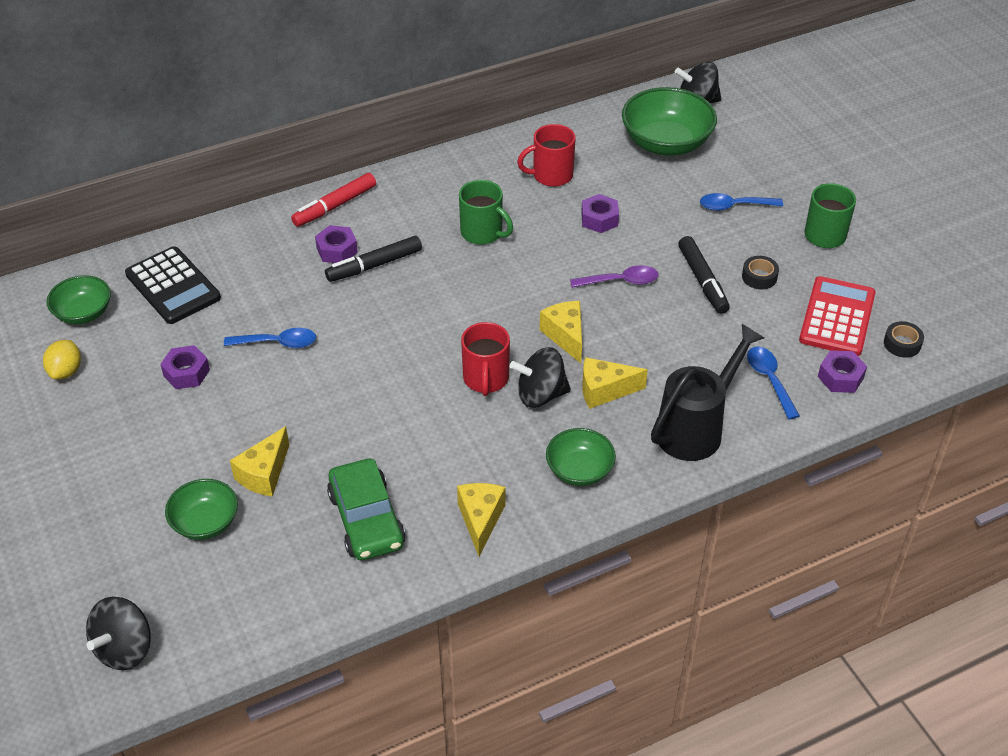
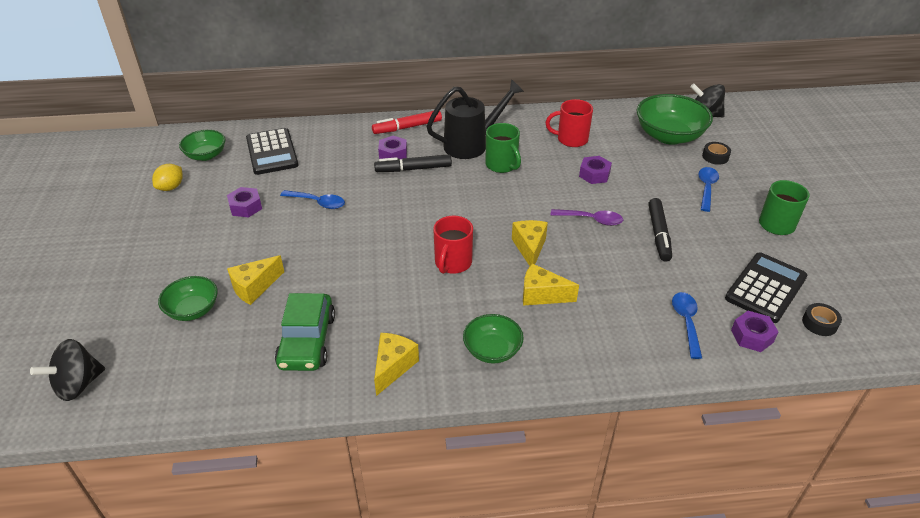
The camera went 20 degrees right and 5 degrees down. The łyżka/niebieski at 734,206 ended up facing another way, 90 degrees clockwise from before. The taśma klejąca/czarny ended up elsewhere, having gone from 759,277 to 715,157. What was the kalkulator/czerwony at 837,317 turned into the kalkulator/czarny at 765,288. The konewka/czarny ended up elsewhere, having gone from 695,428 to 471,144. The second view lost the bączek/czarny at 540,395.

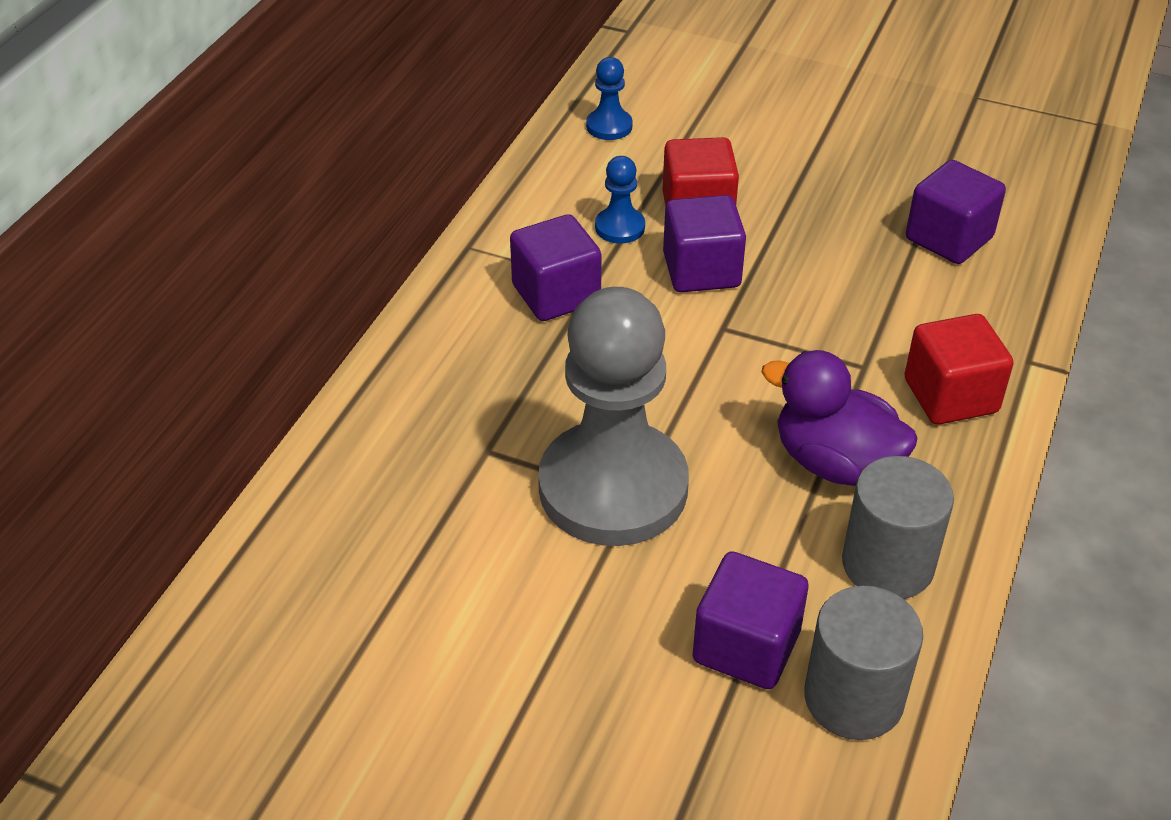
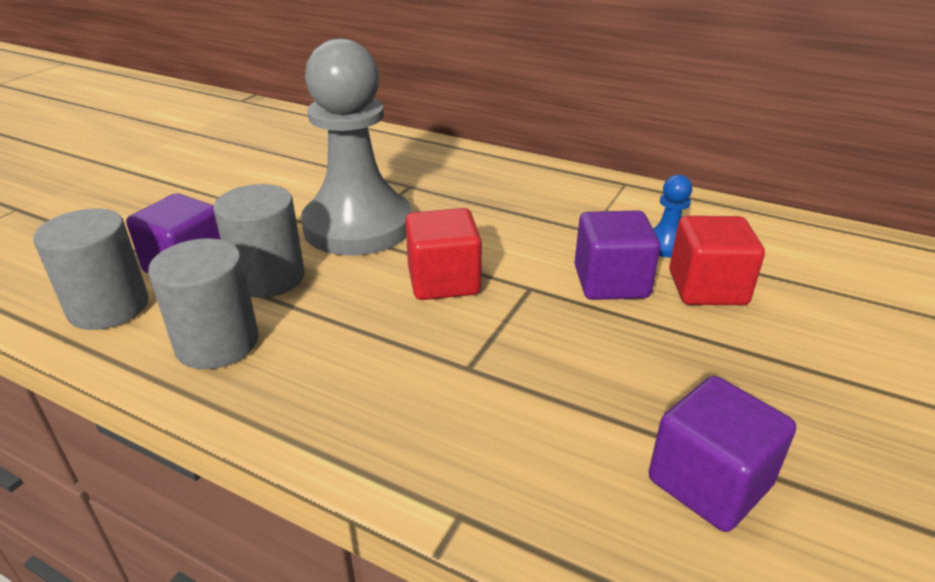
The camera went 95 degrees right and 10 degrees down. The second view lost the pionek/niebieski at 609,126. The second view lost the sześcian/fioletowy at 556,294. The sześcian/czerwony ended up elsewhere, having gone from 950,396 to 443,281. The second view lost the kaczka/fioletowy at 835,462. The second view gained the walec/szary at 268,278.

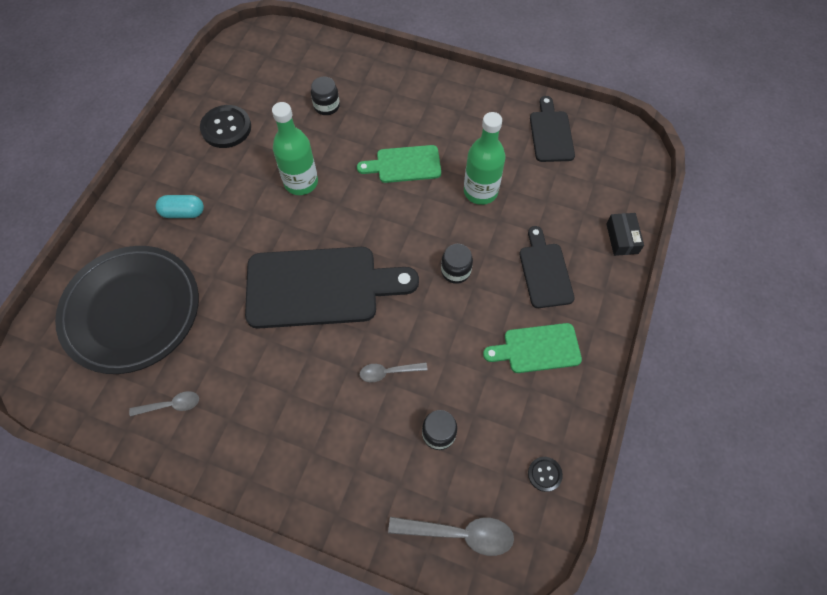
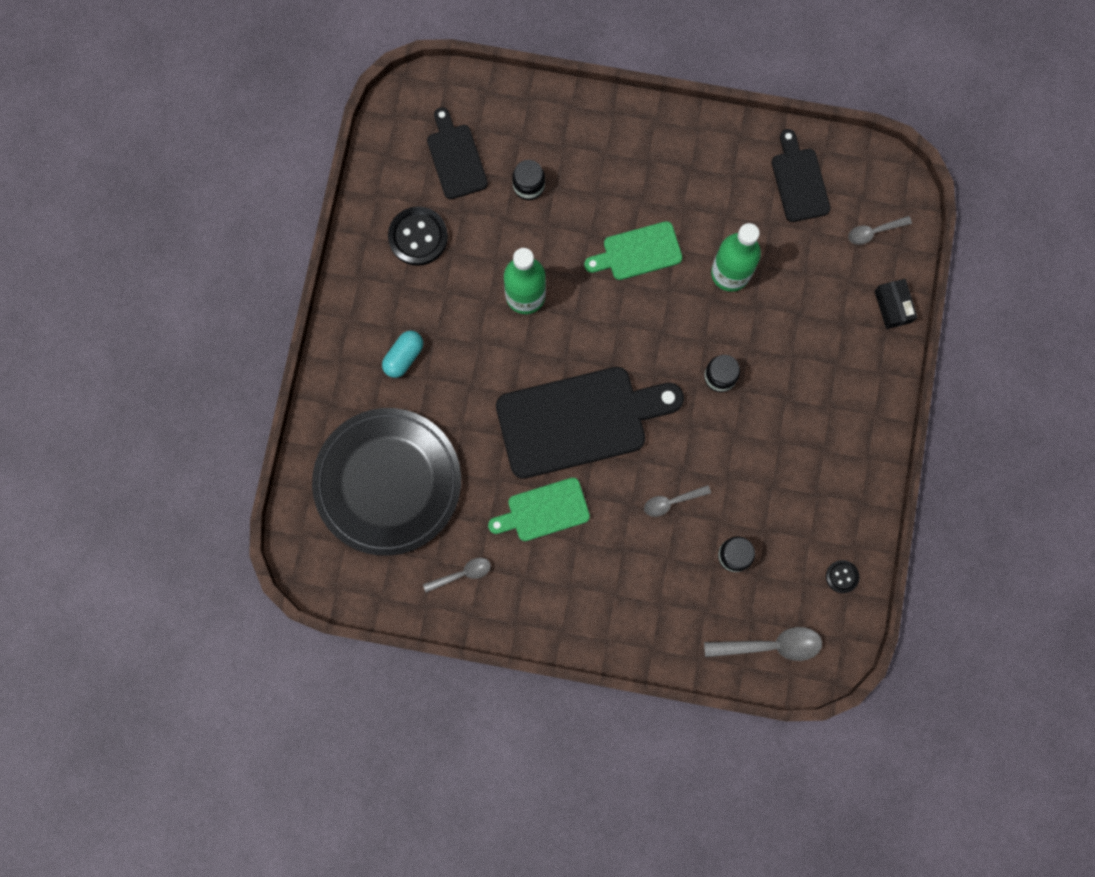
The camera went 10 degrees left and 15 degrees up. The kapsułka/turkusowy at 183,212 ended up facing another way, 45 degrees counterclockwise from before. The deska do krojenia/czarny ended up elsewhere, having gone from 545,272 to 455,158. The deska do krojenia/zielony ended up elsewhere, having gone from 537,349 to 544,511. The second view gained the łyżka/szary at 874,232.

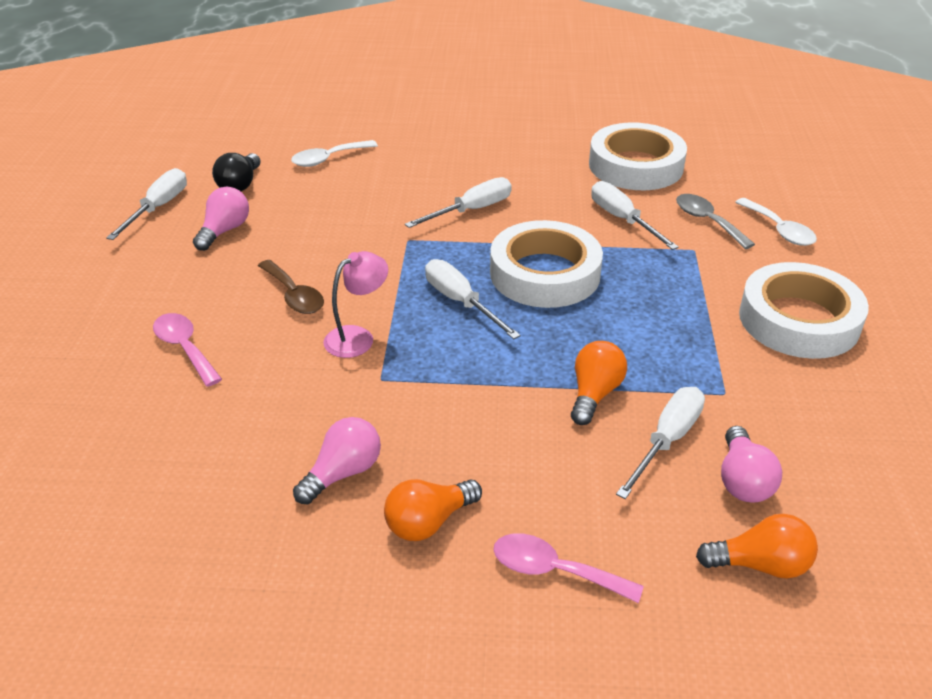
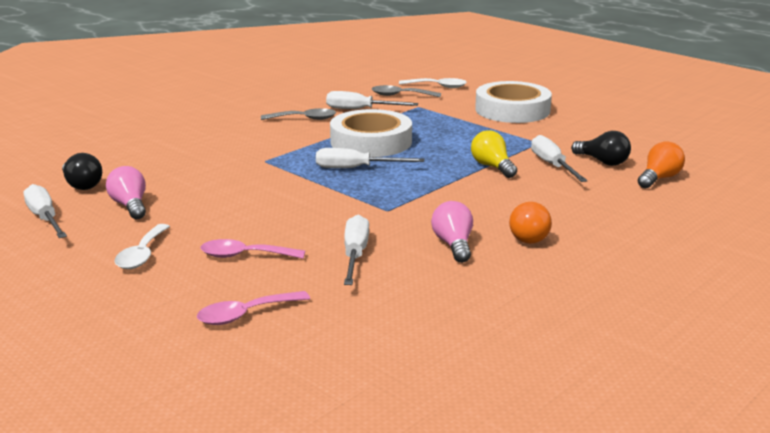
The camera went 50 degrees left and 15 degrees down. The second view lost the taśma klejąca/biały at 636,166. The łyżka/biały ended up elsewhere, having gone from 328,159 to 142,255. The śrubokręt/biały ended up elsewhere, having gone from 471,210 to 355,255. The second view lost the lampka/różowy at 358,337. The second view lost the łyżka/brązowy at 294,295. What was the żarówka/pomarańczowy at 594,394 turned into the żarówka/żółty at 492,167. What was the żarówka/różowy at 743,480 turned into the żarówka/czarny at 602,162. The łyżka/różowy ended up elsewhere, having gone from 554,571 to 245,314. The second view gained the łyżka/szary at 304,119.

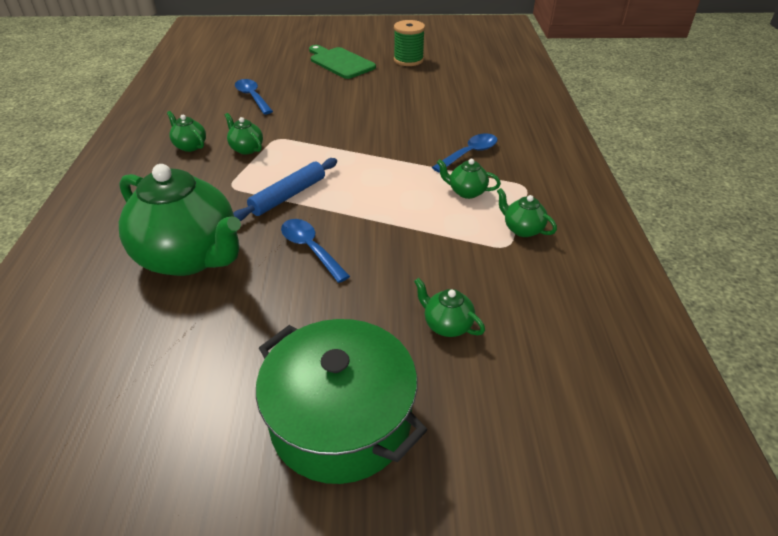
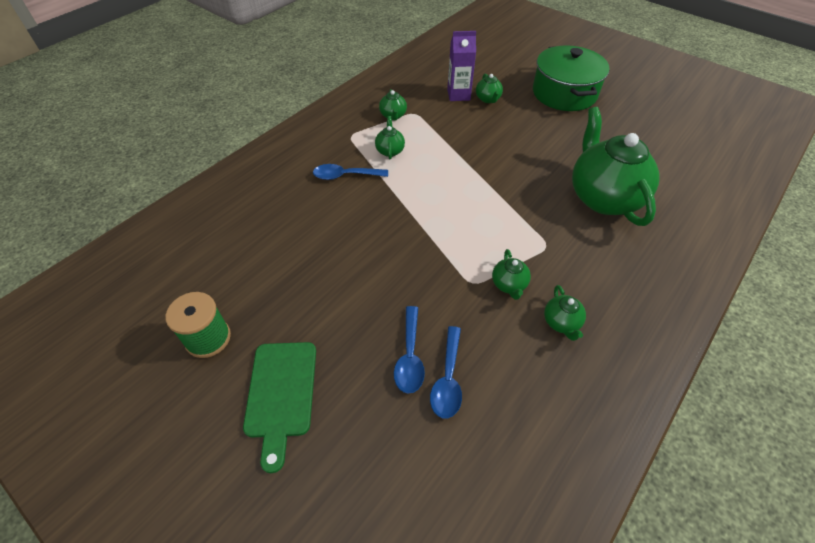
The camera went 140 degrees left and 10 degrees up. The second view lost the wałek do ciasta/niebieski at 288,196. The imbryk/zielony at 466,192 ended up facing another way, 150 degrees counterclockwise from before. The łyżka/niebieski ended up elsewhere, having gone from 310,249 to 410,357. The second view gained the karton mleka/fioletowy at 458,95.

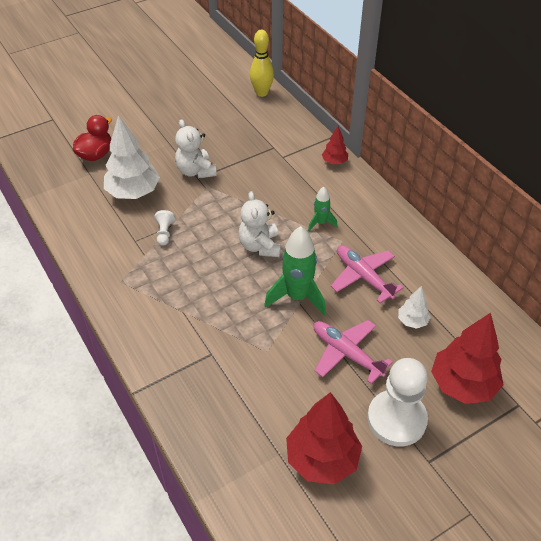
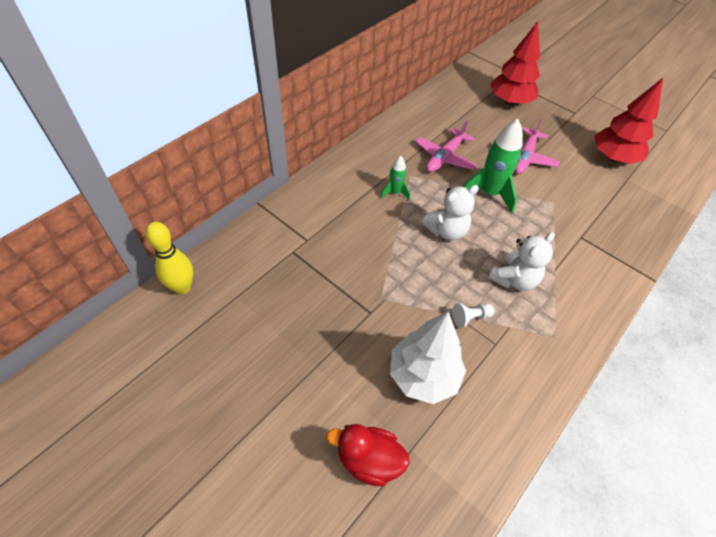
The camera went 110 degrees left and 5 degrees up. The miś/biały ended up elsewhere, having gone from 196,171 to 514,279. The second view lost the drzewko/czerwony at 334,162. The second view lost the drzewko/biały at 412,321. The second view lost the pionek/biały at 396,419.

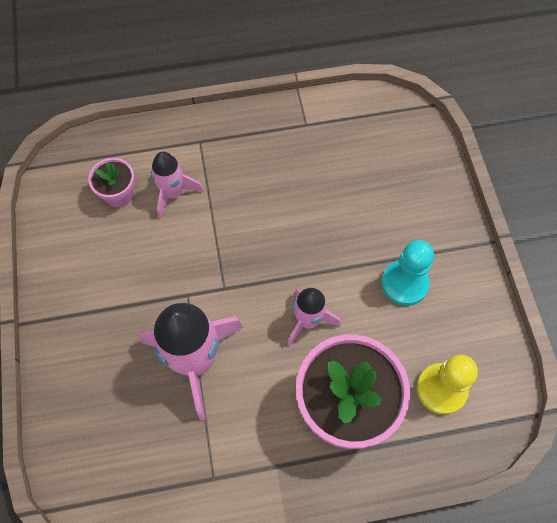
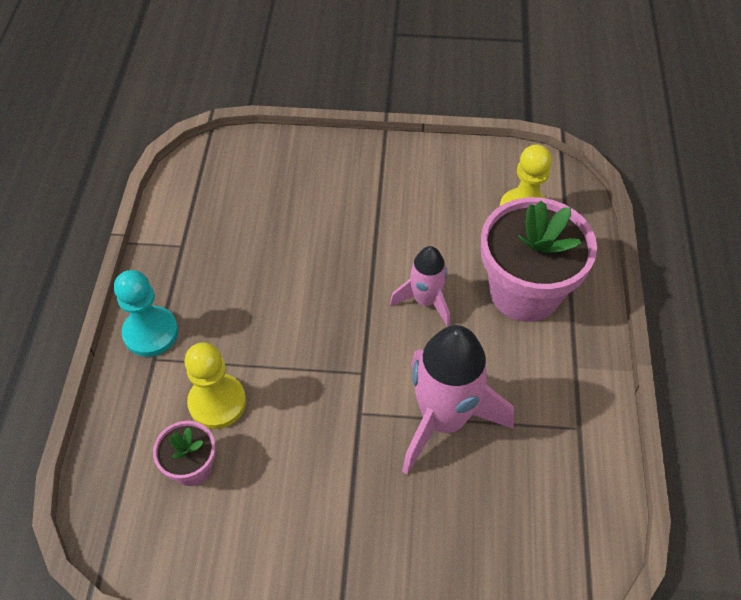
The camera went 75 degrees left and 10 degrees down. Where the rakieta/różowy stood at 173,193, the pionek/żółty came to stand at 217,402. The pionek/turkusowy ended up elsewhere, having gone from 404,283 to 151,333.

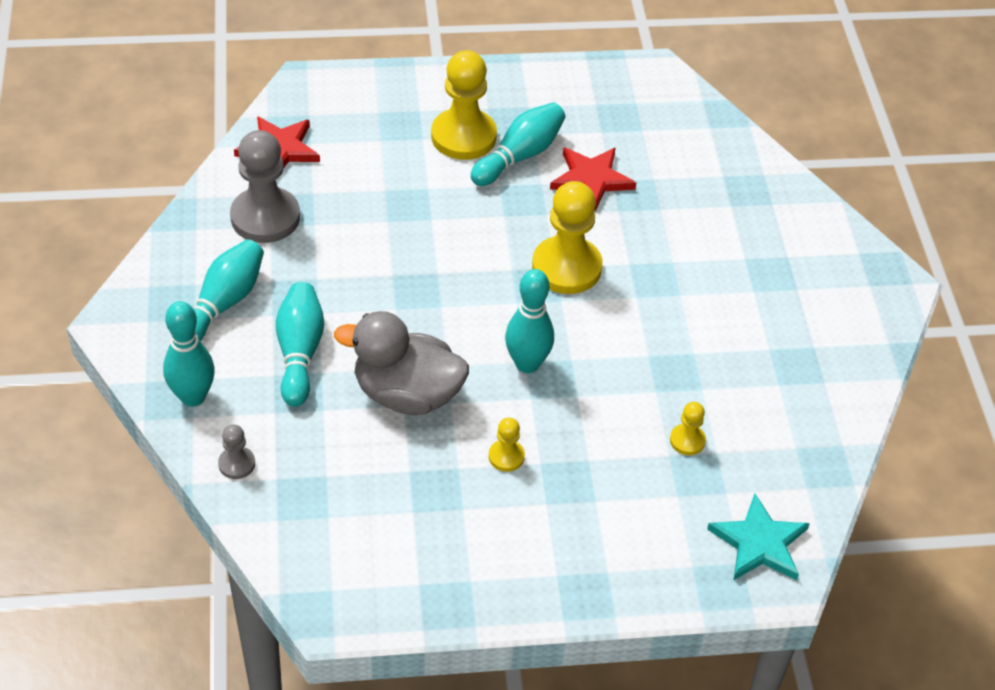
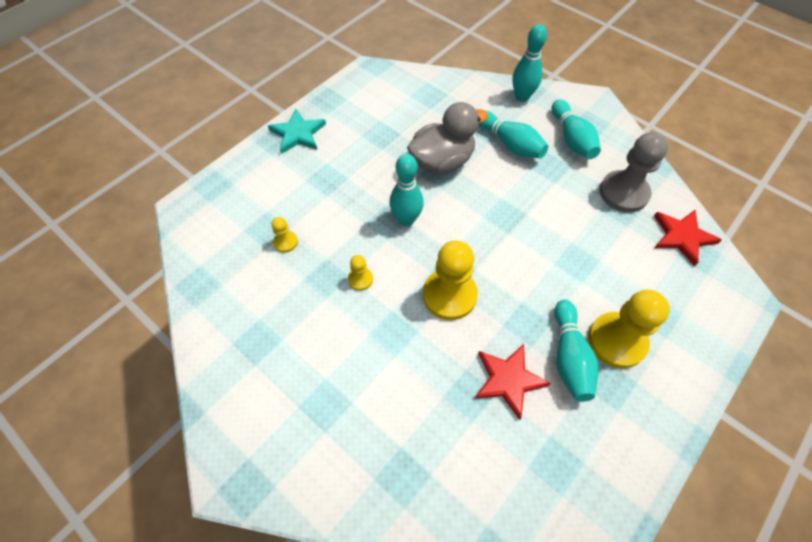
The camera went 140 degrees right and 10 degrees up. The pionek/żółty ended up elsewhere, having gone from 506,456 to 360,279. The second view lost the pionek/szary at 237,464. The gwiazda/turkusowy ended up elsewhere, having gone from 759,543 to 298,134.

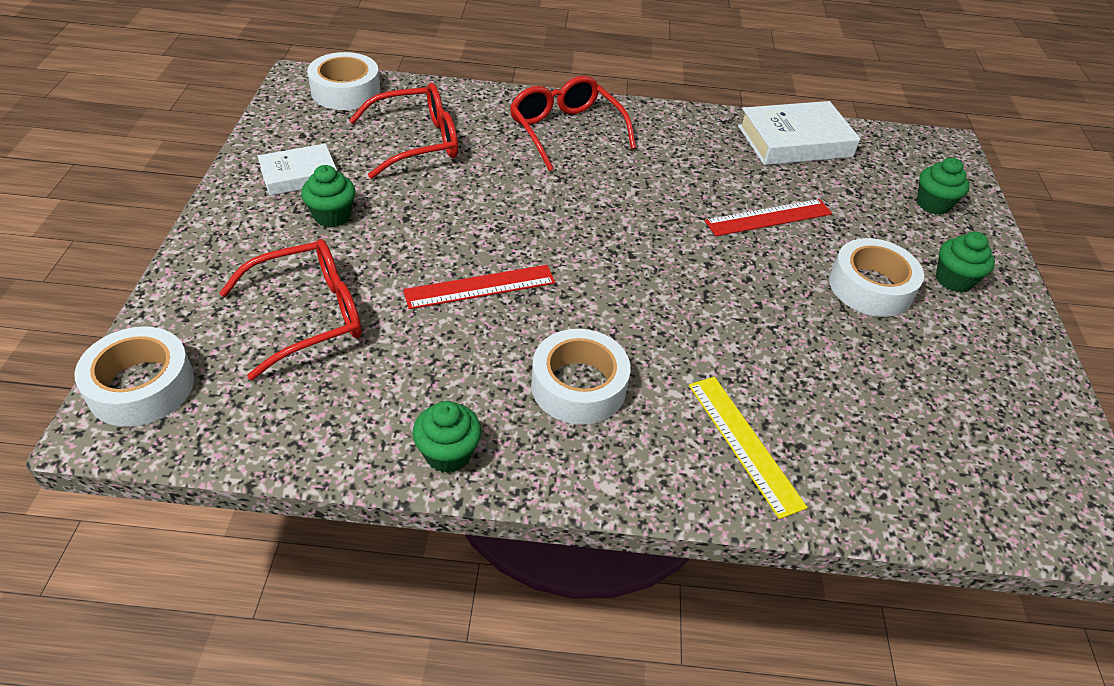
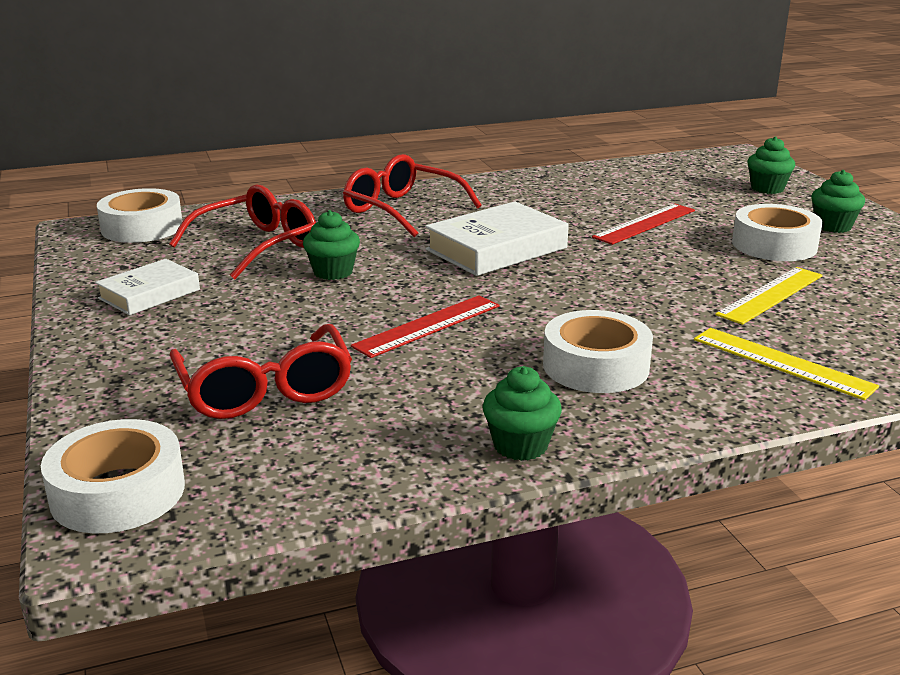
The camera went 20 degrees left and 20 degrees down. The książka/biały ended up elsewhere, having gone from 794,141 to 496,249. The muffinka/zielony ended up elsewhere, having gone from 332,216 to 333,272. The okulary/czerwony at 308,316 ended up facing another way, 120 degrees clockwise from before. The second view gained the linijka/żółty at 770,295.

